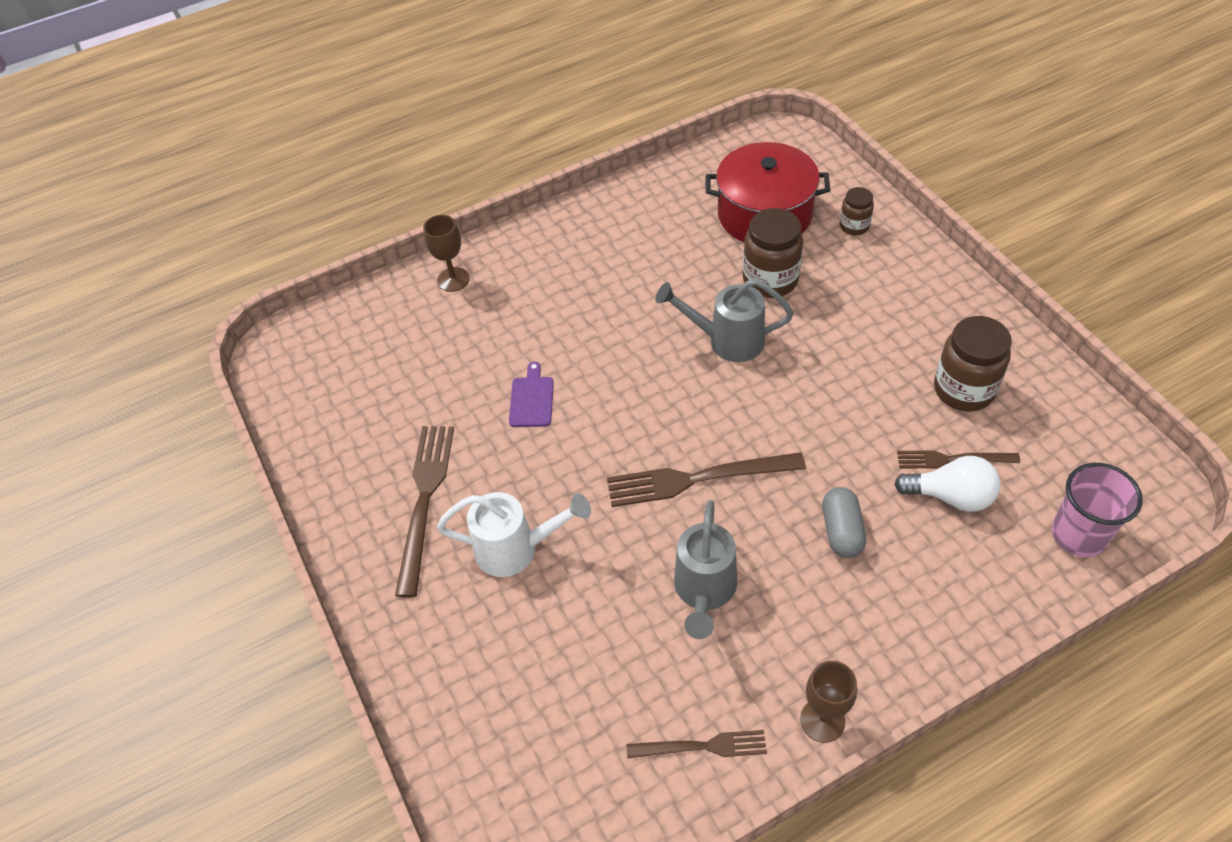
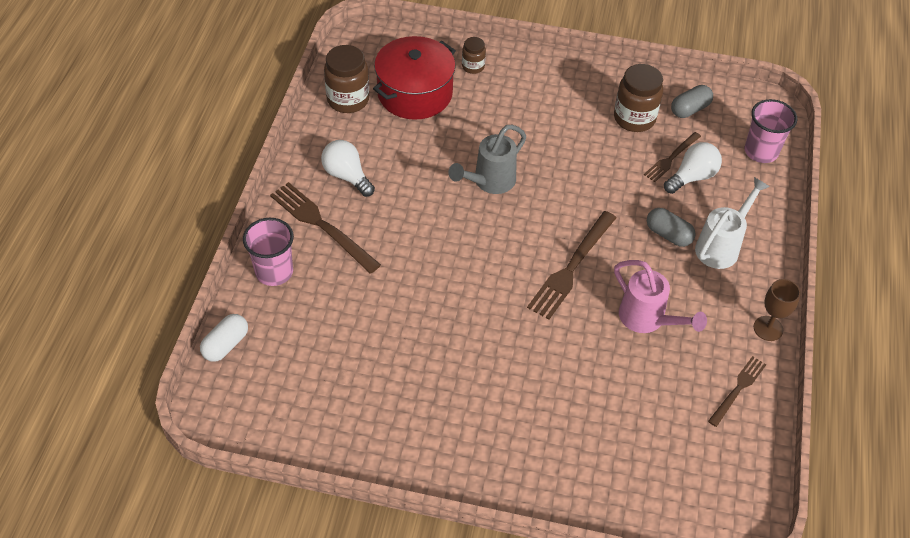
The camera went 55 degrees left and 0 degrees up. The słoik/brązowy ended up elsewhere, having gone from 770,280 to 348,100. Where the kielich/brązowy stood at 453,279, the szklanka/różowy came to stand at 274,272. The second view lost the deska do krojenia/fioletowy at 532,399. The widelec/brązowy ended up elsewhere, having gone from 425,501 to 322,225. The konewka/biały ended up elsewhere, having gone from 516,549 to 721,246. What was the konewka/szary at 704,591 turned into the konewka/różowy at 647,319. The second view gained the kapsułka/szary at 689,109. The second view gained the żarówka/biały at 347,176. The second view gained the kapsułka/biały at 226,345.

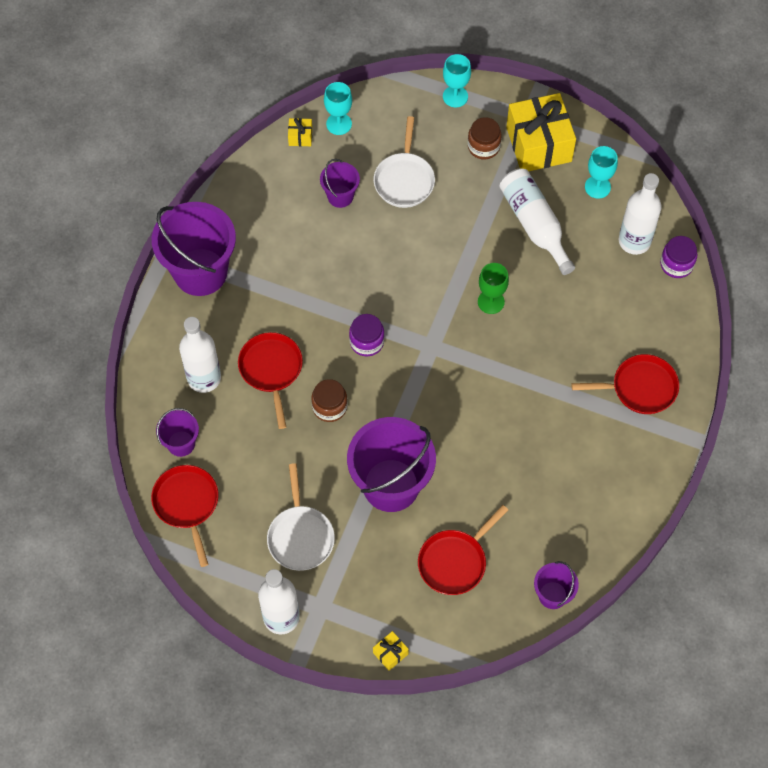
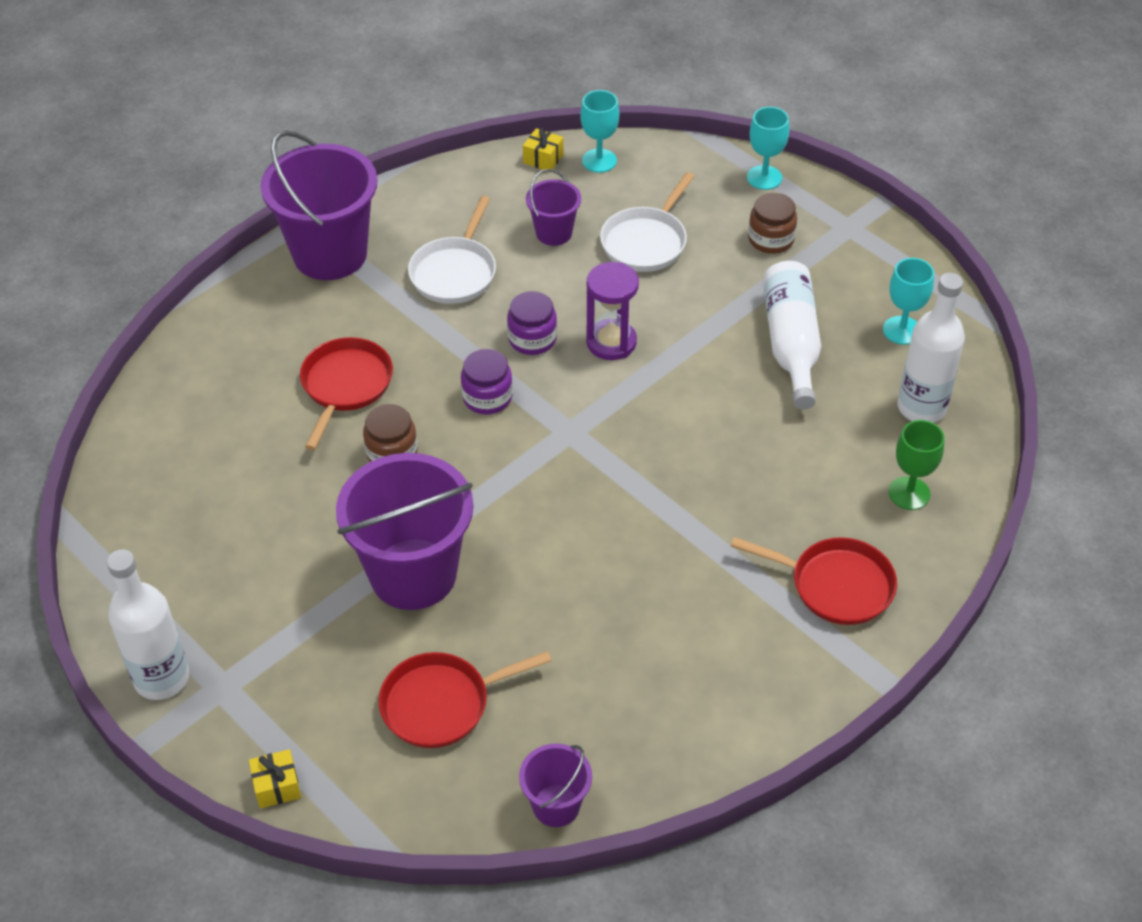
The camera went 25 degrees right and 15 degrees down. The second view lost the prezent/żółty at 539,144. The słoik/fioletowy ended up elsewhere, having gone from 676,264 to 532,339. The kielich/zielony ended up elsewhere, having gone from 491,302 to 909,493. The second view lost the butelka/biały at 204,378. The second view lost the wiadro/fioletowy at 181,443. The patelnia/biały ended up elsewhere, having gone from 300,536 to 455,272. The second view lost the patelnia/czerwony at 187,504. The second view gained the klepsydra/fioletowy at 611,342.

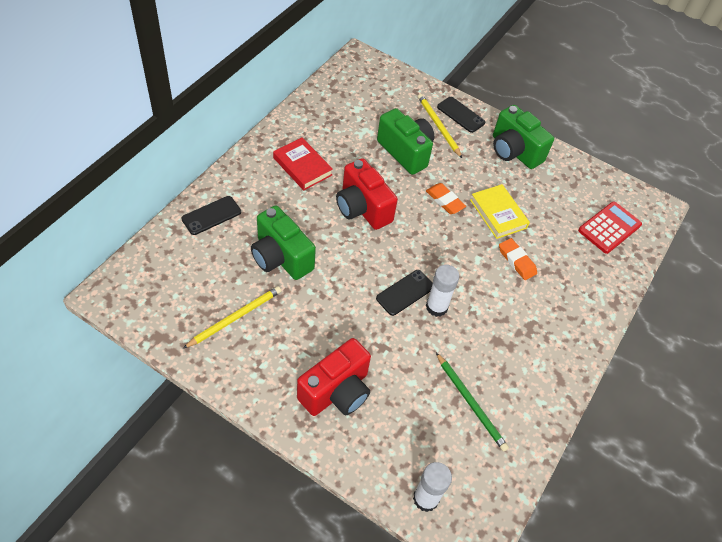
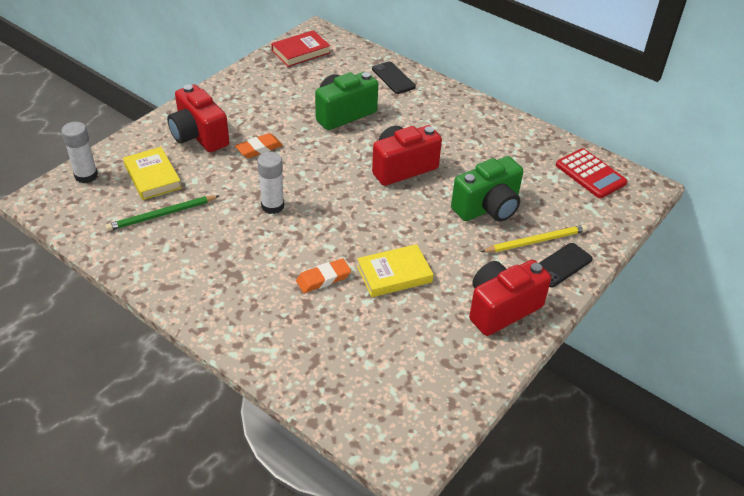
The camera went 100 degrees right and 10 degrees down. What was the aparat fotograficzny/zielony at 514,151 turned into the aparat fotograficzny/czerwony at 501,308. The książka/czerwony ended up elsewhere, having gone from 302,166 to 301,52. The gumka do mazania/pomarańczowy ended up elsewhere, having gone from 445,201 to 259,148. The kalkulator/czerwony ended up elsewhere, having gone from 609,228 to 590,174. The second view lost the telefon/czarny at 405,292. The second view lost the ołówek/żółty at 235,317. The second view gained the książka/żółty at 152,177.

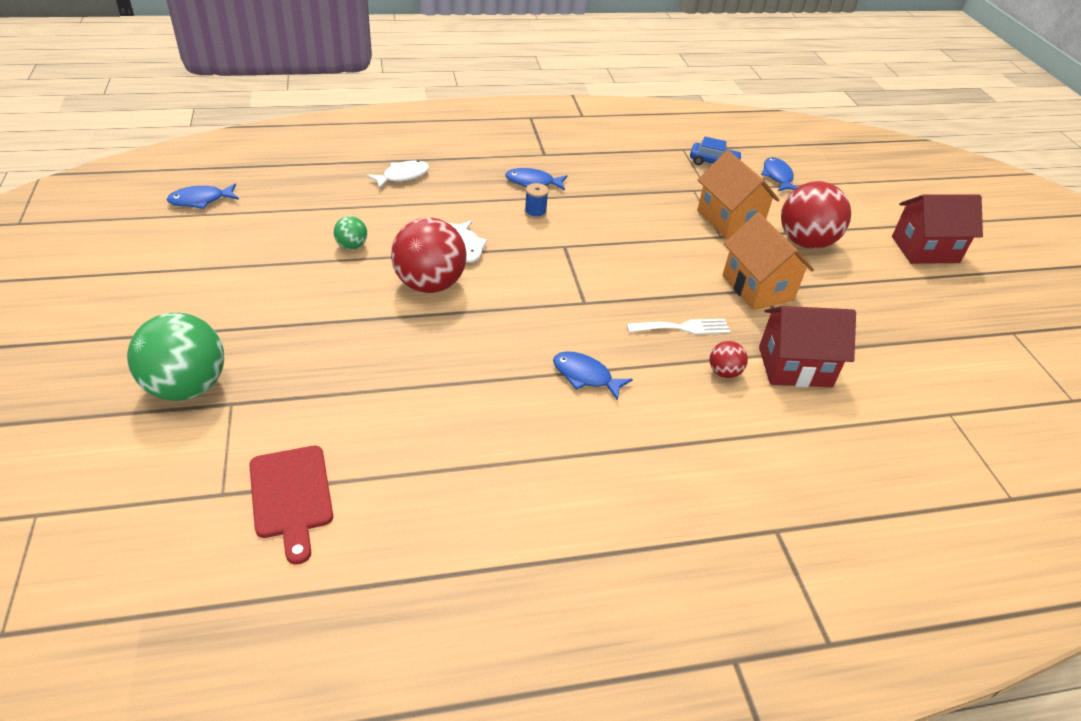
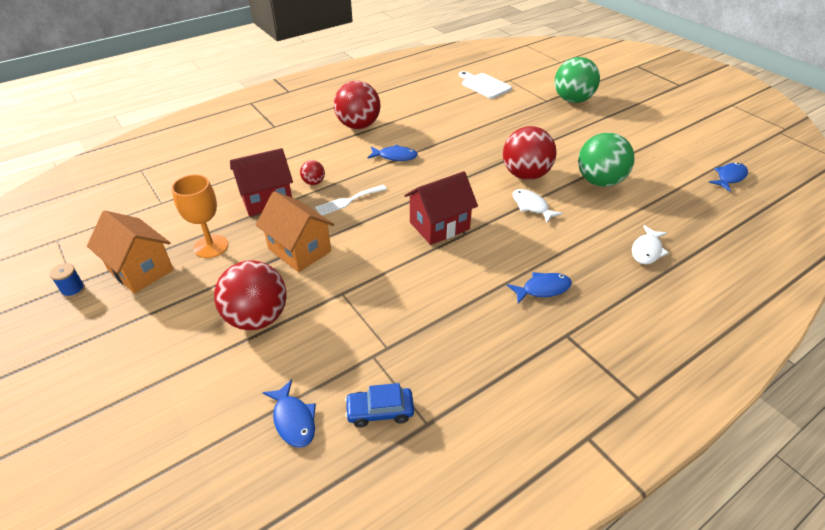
The camera went 160 degrees right and 0 degrees up. The domek/pomarańczowy ended up elsewhere, having gone from 729,220 to 141,270. The szpulka/niebieski ended up elsewhere, having gone from 535,212 to 73,290. The domek/czerwony ended up elsewhere, having gone from 925,249 to 439,226. The size of the piłka/zielony at 352,246 changed by a factor of 2.14. What was the deska do krojenia/czerwony at 291,496 turned into the deska do krojenia/biały at 484,85. The second view gained the piłka/czerwony at 358,126. The second view gained the kielich/pomarańczowy at 211,246.

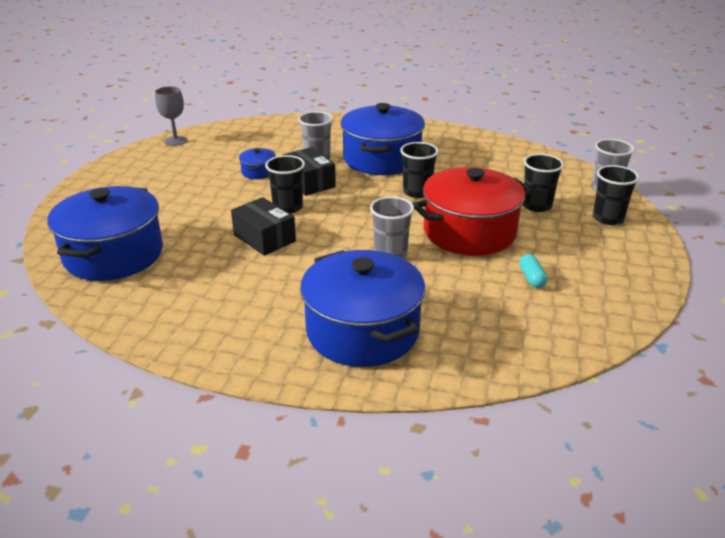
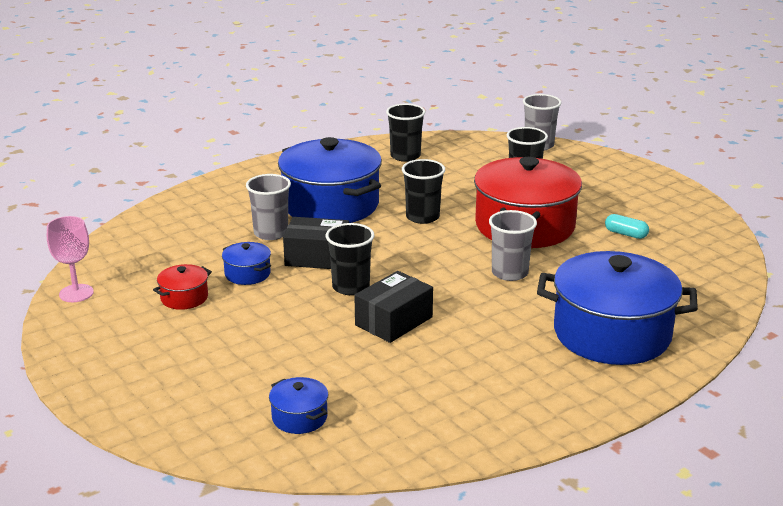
The camera went 50 degrees left and 5 degrees down. What was the kielich/szary at 175,141 turned into the kielich/różowy at 76,293. The szklanka/czarny ended up elsewhere, having gone from 608,218 to 405,156. The size of the garnek/niebieski at 114,255 changed by a factor of 0.43. The pudełko/czarny at 264,238 ended up facing another way, 45 degrees counterclockwise from before. The second view gained the garnek/czerwony at 184,298.

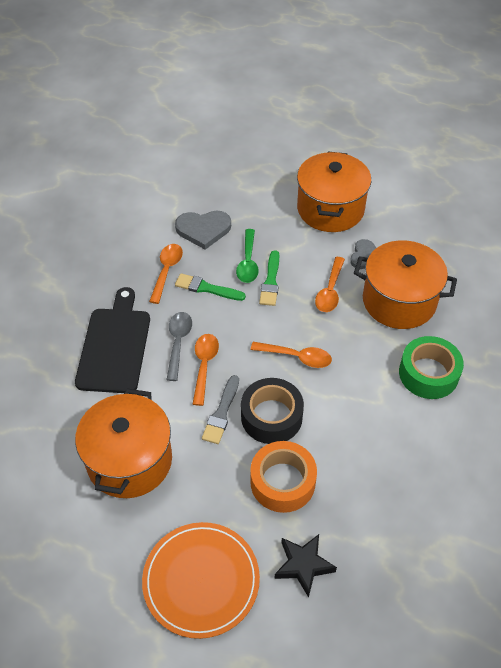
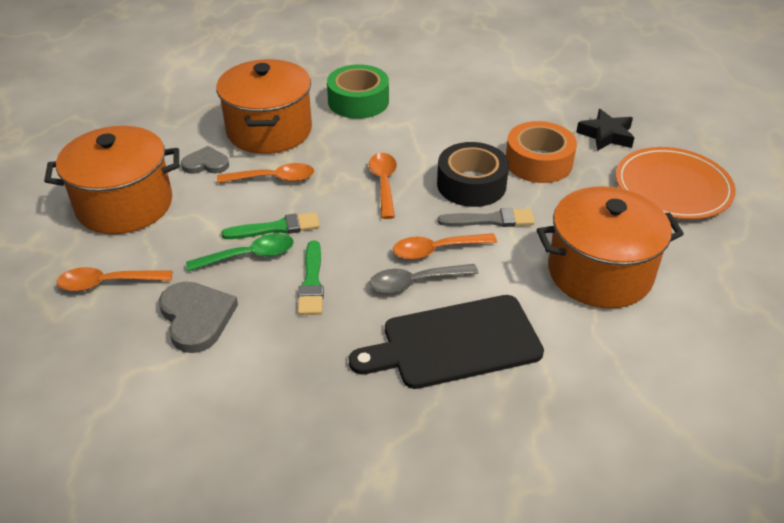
The camera went 110 degrees left and 10 degrees down. The łyżka/pomarańczowy ended up elsewhere, having gone from 167,271 to 107,283.

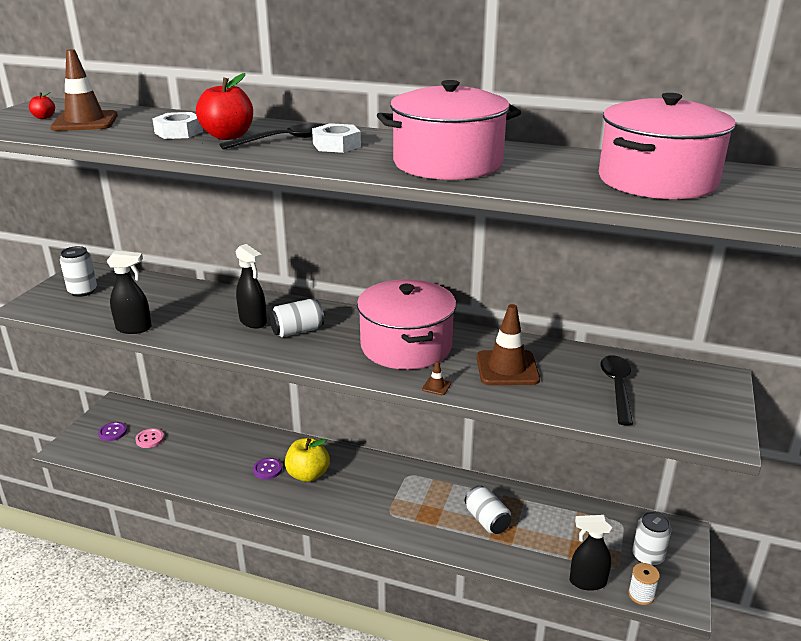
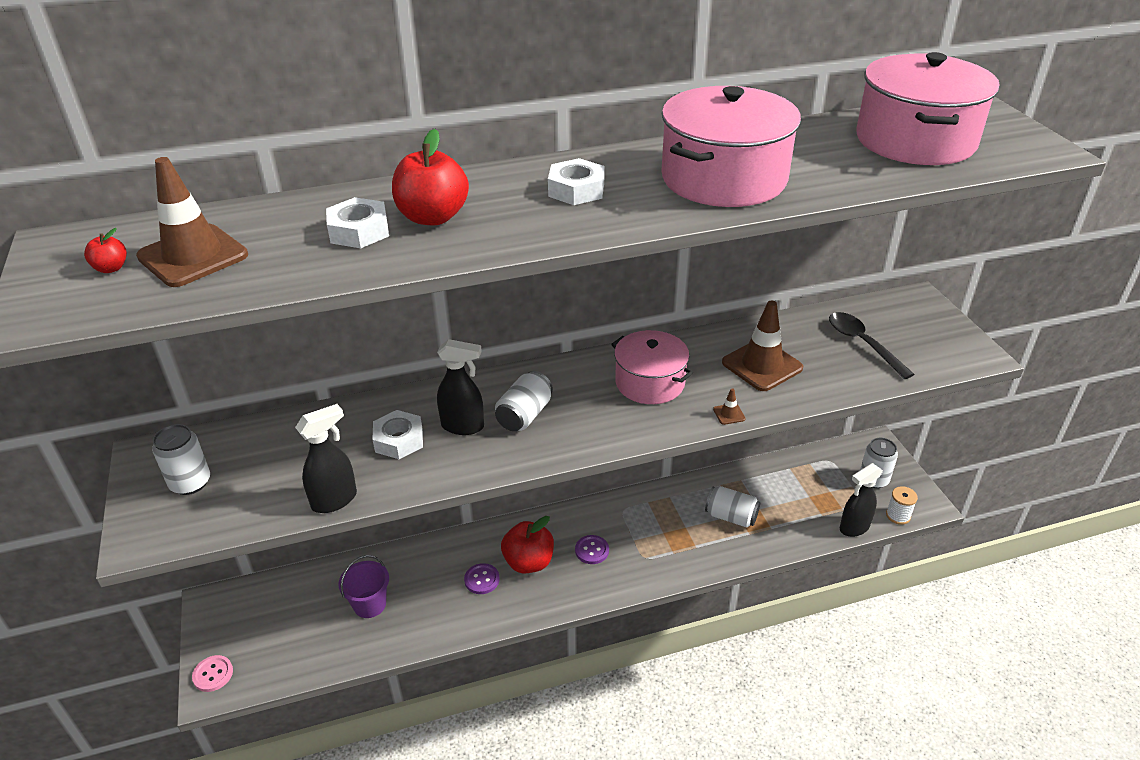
The camera went 35 degrees left and 10 degrees up. The second view lost the łyżka/czarny at 283,140. The size of the garnek/różowy at 406,346 changed by a factor of 0.67. The guzik/fioletowy ended up elsewhere, having gone from 112,432 to 592,550. The guzik/różowy ended up elsewhere, having gone from 150,439 to 213,674. What was the jabłko/żółty at 308,474 turned into the jabłko/czerwony at 528,562. The second view gained the nakrętka/biały at 399,440. The second view gained the wiadro/fioletowy at 369,604.

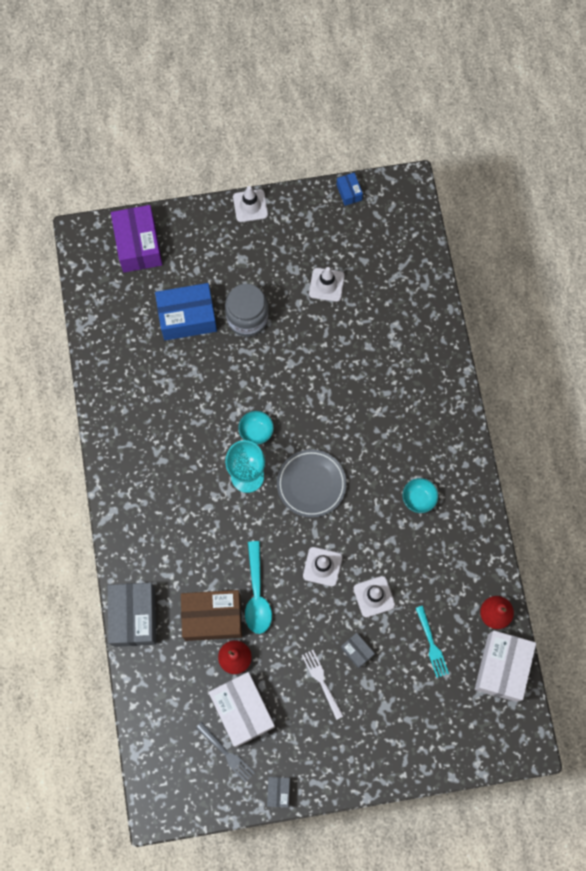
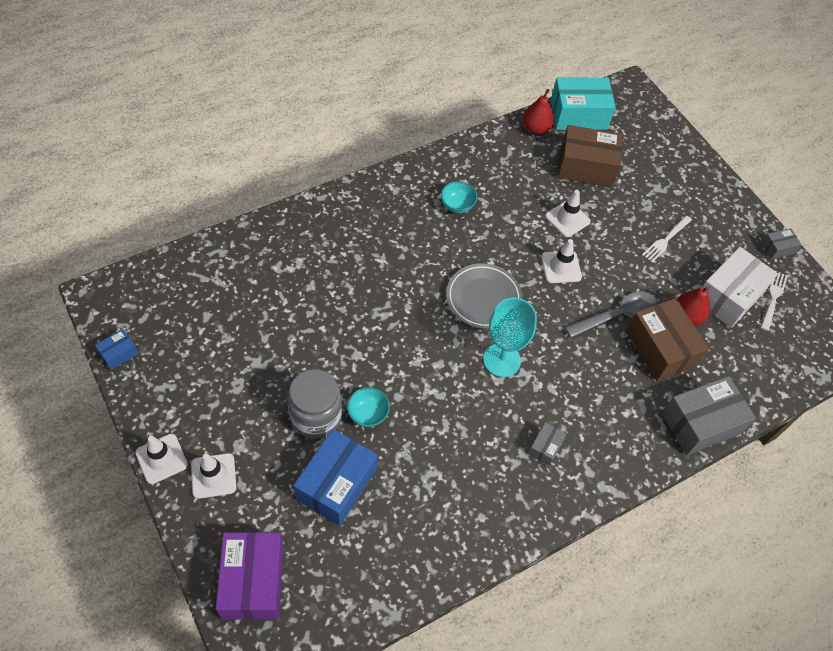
The camera went 115 degrees left and 15 degrees down. The pudełko/fioletowy at 138,245 ended up facing another way, 60 degrees counterclockwise from before. The pachołek/biały ended up elsewhere, having gone from 326,285 to 213,476. The pudełko/niebieski at 187,317 ended up facing another way, 60 degrees clockwise from before. The miska/turkusowy ended up elsewhere, having gone from 256,431 to 368,414. What was the łyżka/turkusowy at 257,594 turned into the łyżka/szary at 617,315. Where the widelec/turkusowy stood at 431,644, the pudełko/brązowy came to stand at 586,167. What was the pudełko/biały at 502,667 turned into the pudełko/turkusowy at 578,115. The pudełko/szary ended up elsewhere, having gone from 357,651 to 545,447. What was the widelec/szary at 226,753 turned into the widelec/biały at 773,299.

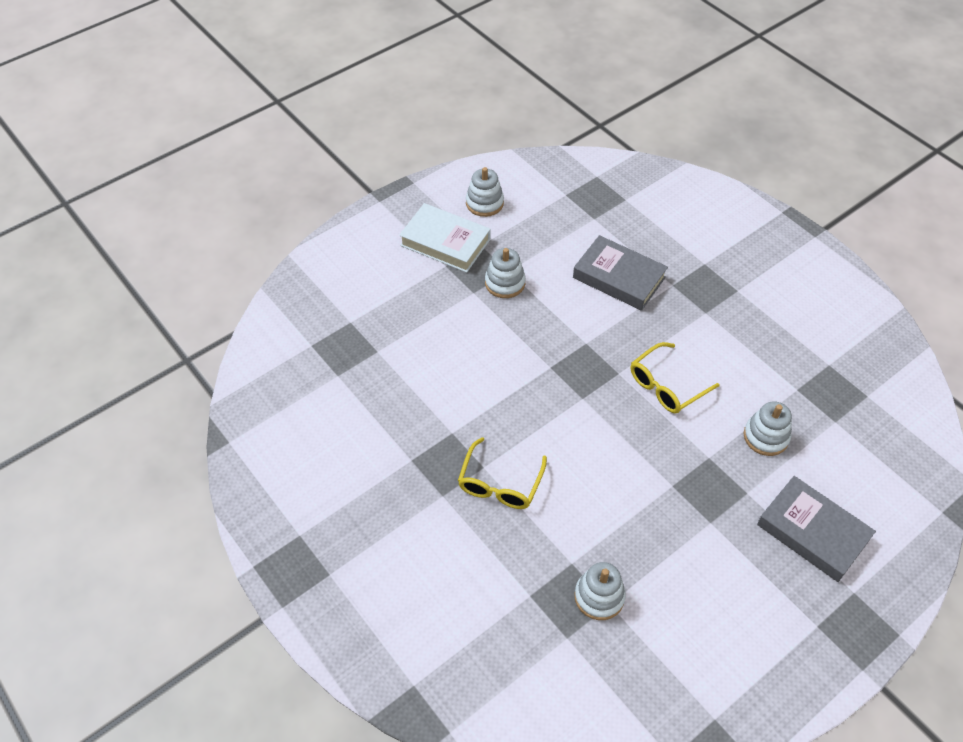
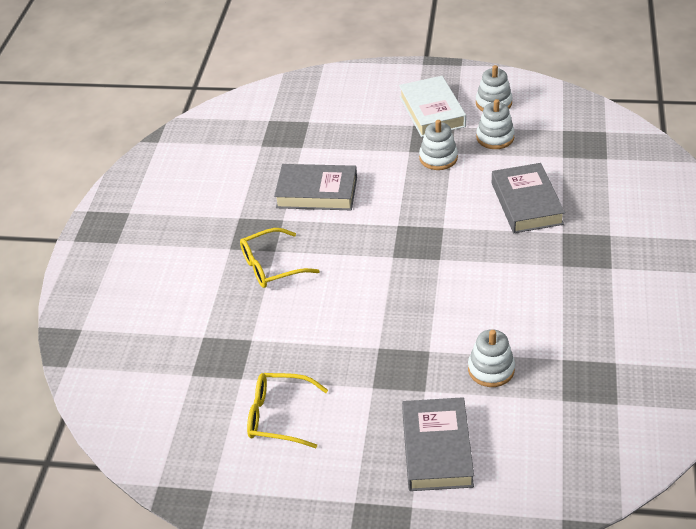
The camera went 50 degrees right and 10 degrees down. The okulary/żółty ended up elsewhere, having gone from 666,386 to 279,416. The zabawka nakładanka/biały ended up elsewhere, having gone from 599,597 to 495,137. The second view gained the książka/szary at 317,192.

